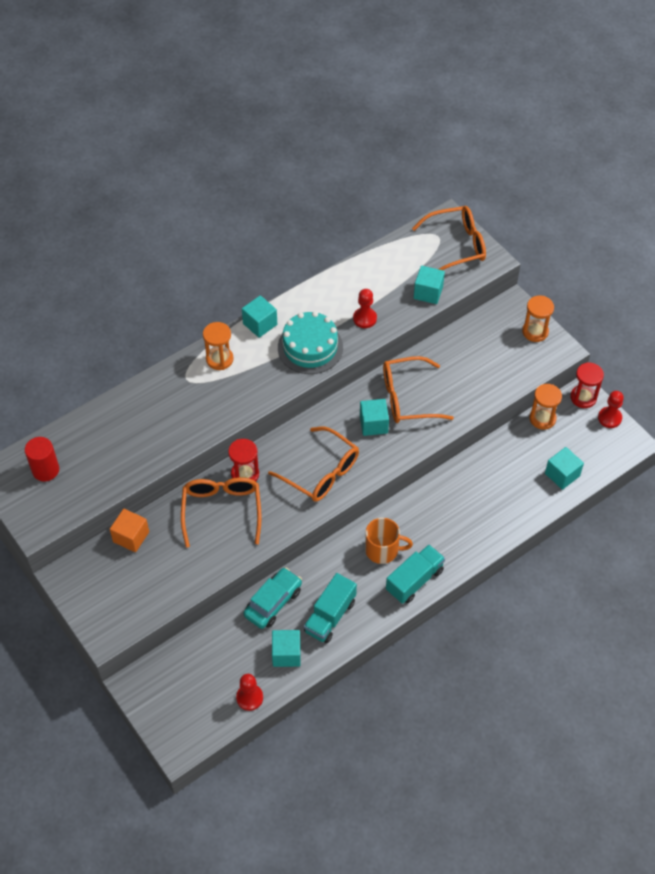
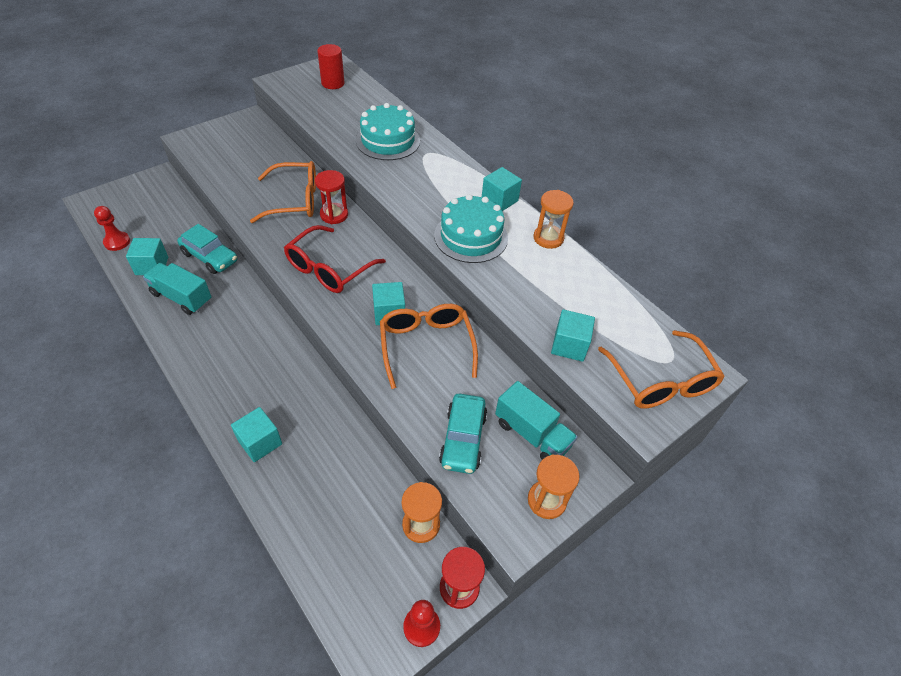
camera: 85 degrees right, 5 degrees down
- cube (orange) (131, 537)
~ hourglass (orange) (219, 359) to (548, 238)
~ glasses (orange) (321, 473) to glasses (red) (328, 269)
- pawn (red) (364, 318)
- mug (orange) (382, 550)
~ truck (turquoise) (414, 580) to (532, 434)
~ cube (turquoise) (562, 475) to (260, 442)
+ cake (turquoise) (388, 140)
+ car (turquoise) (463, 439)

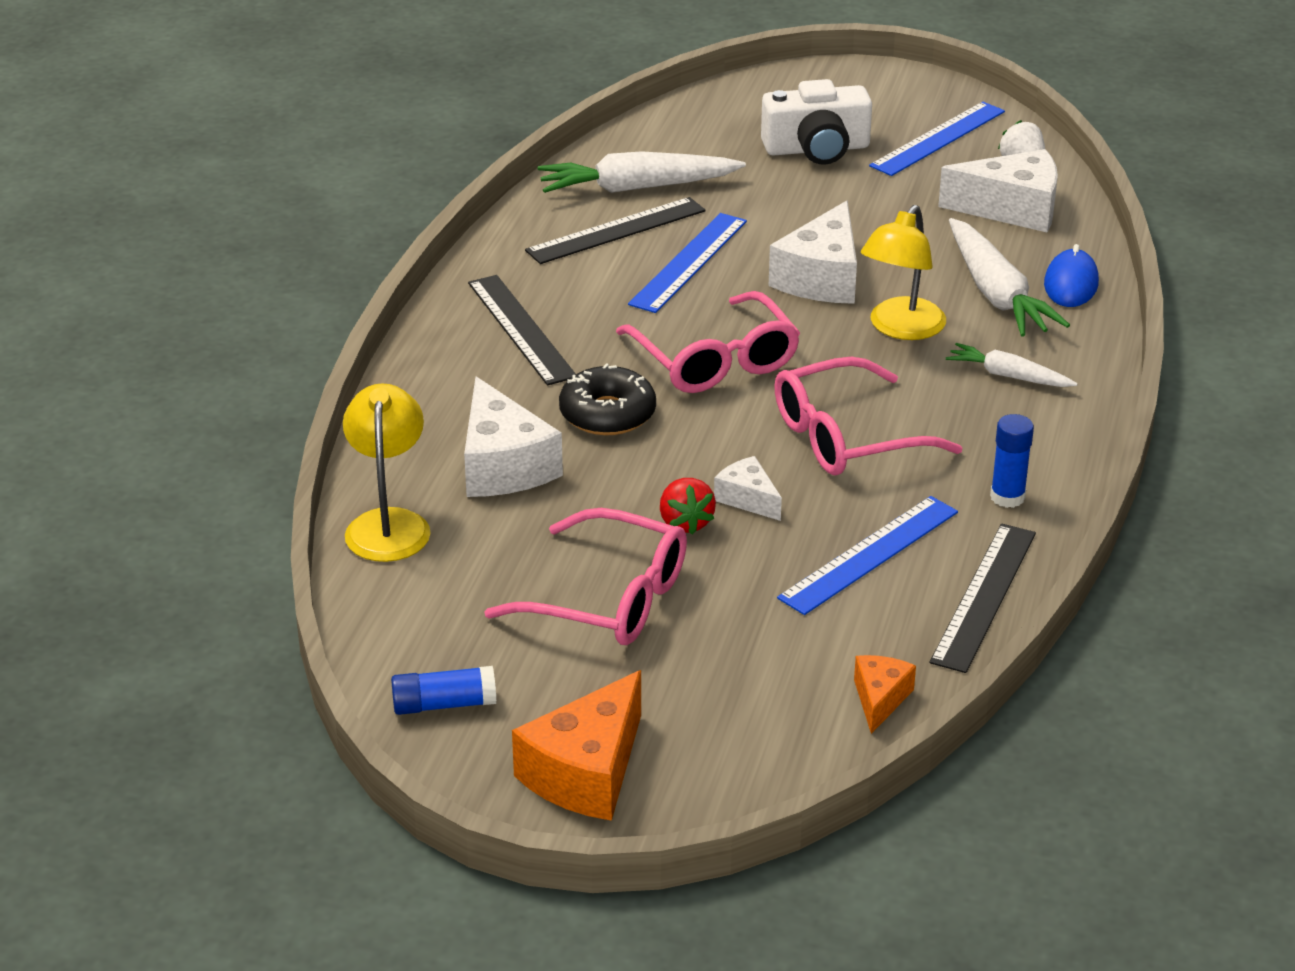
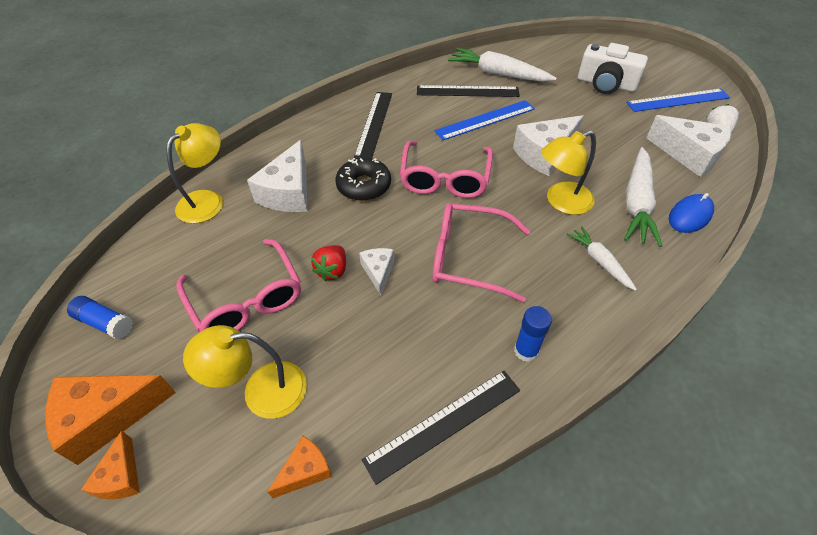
camera: 35 degrees right, 15 degrees up
- ruler (blue) (869, 554)
+ cheese (orange) (121, 476)
+ lamp (yellow) (261, 391)

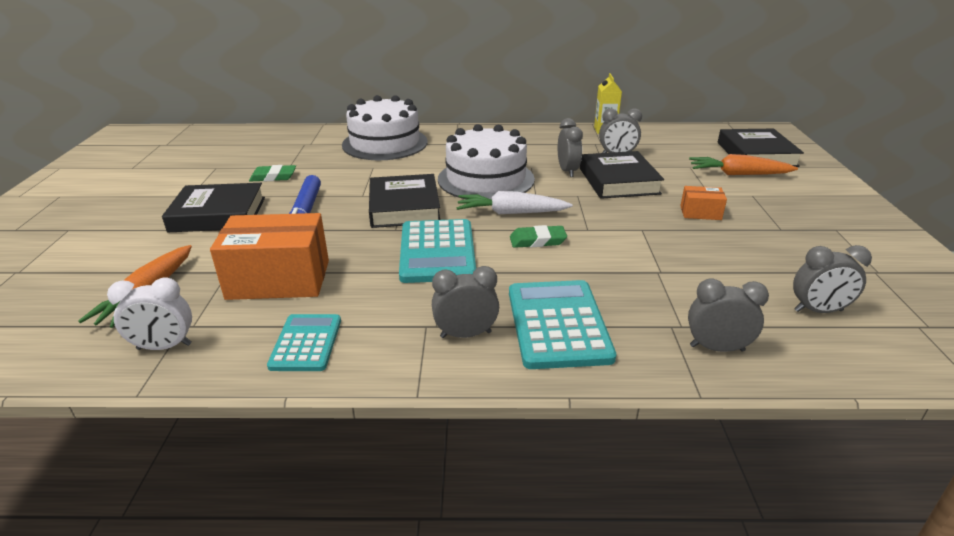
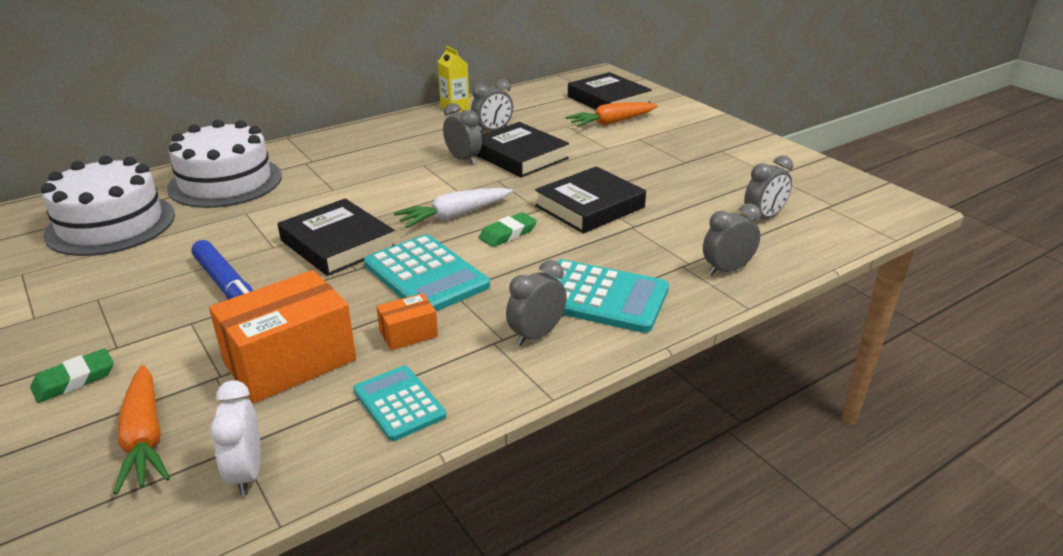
camera: 35 degrees left, 0 degrees up
~ clock (white) (164, 347) = (246, 473) 120 degrees clockwise
~ book (black) (218, 214) to (589, 206)
~ eraser (green) (273, 177) to (74, 380)
~ cake (white) (486, 179) to (111, 224)
~ calculator (turquoise) (558, 324) = (600, 297) 150 degrees clockwise
~ box (orange) (700, 213) to (408, 334)

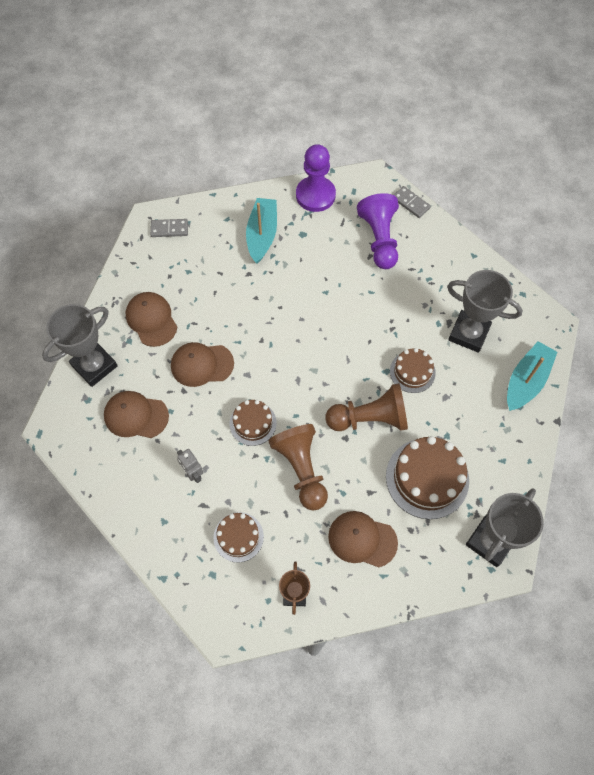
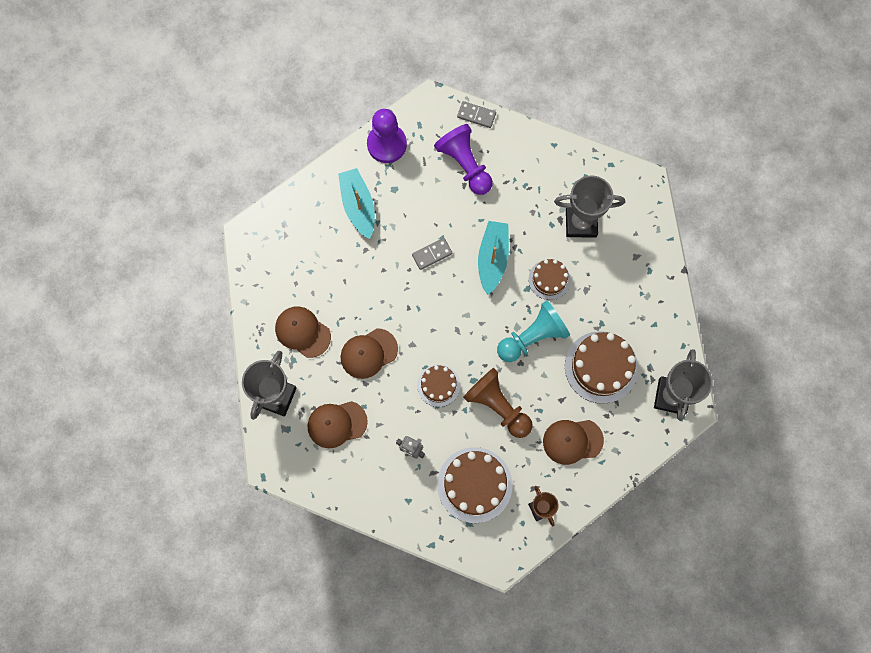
camera: 25 degrees left, 10 degrees up
~ domino (grey) (169, 229) to (432, 254)
~ cake (brown) (238, 537) = (474, 485) x1.71
~ pawn (brown) (369, 418) to pawn (turquoise) (532, 337)
~ boat (turquoise) (526, 381) to (492, 259)

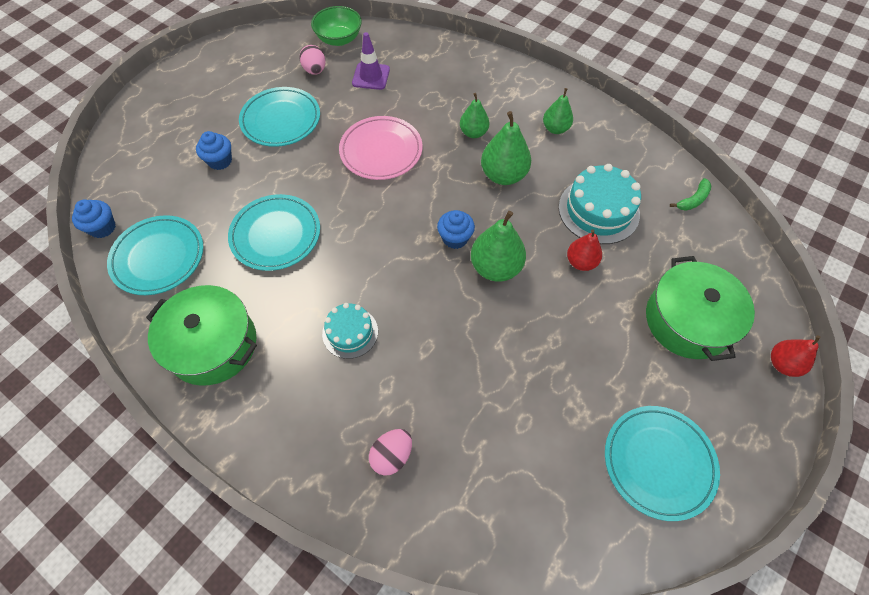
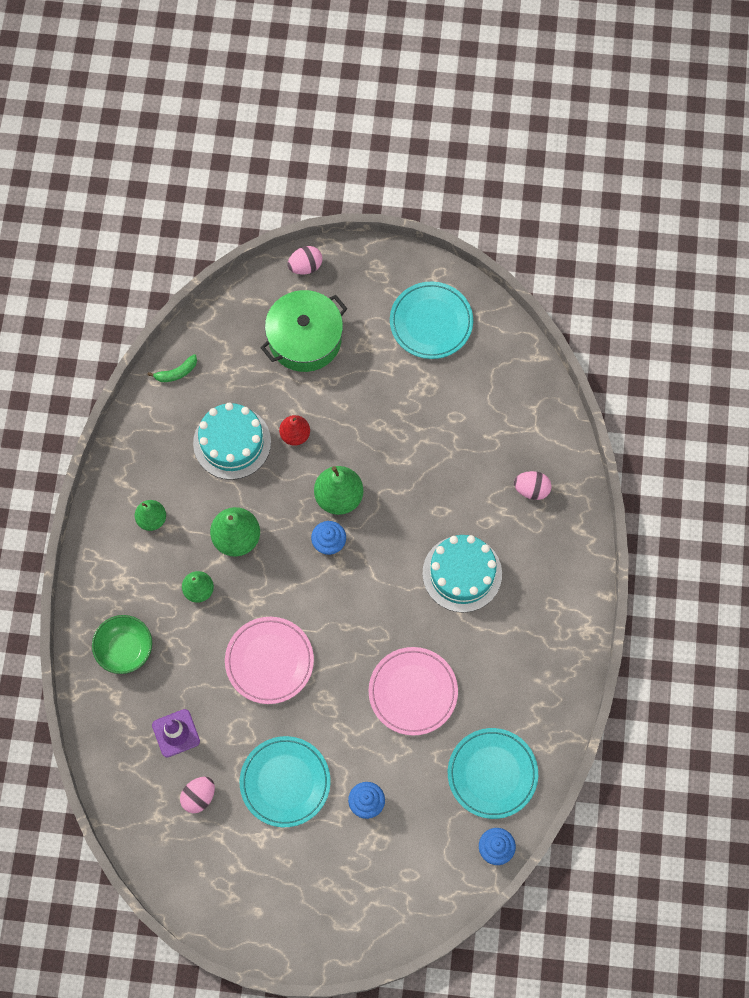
camera: 120 degrees left, 10 degrees up
- pot (green) (213, 345)
~ plate (turquoise) (276, 235) to plate (pink) (413, 692)
~ bowl (green) (339, 39) to (125, 649)
~ cake (turquoise) (350, 332) = (462, 573) x1.62
~ banana (green) (693, 200) = (176, 372) 135 degrees clockwise
~ pear (red) (782, 364) to egg (pink) (305, 266)

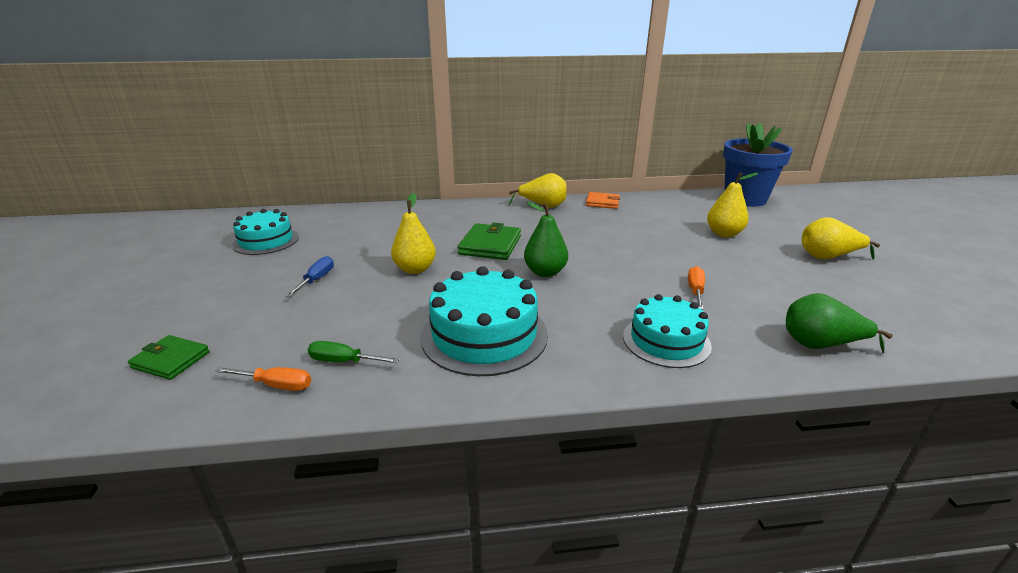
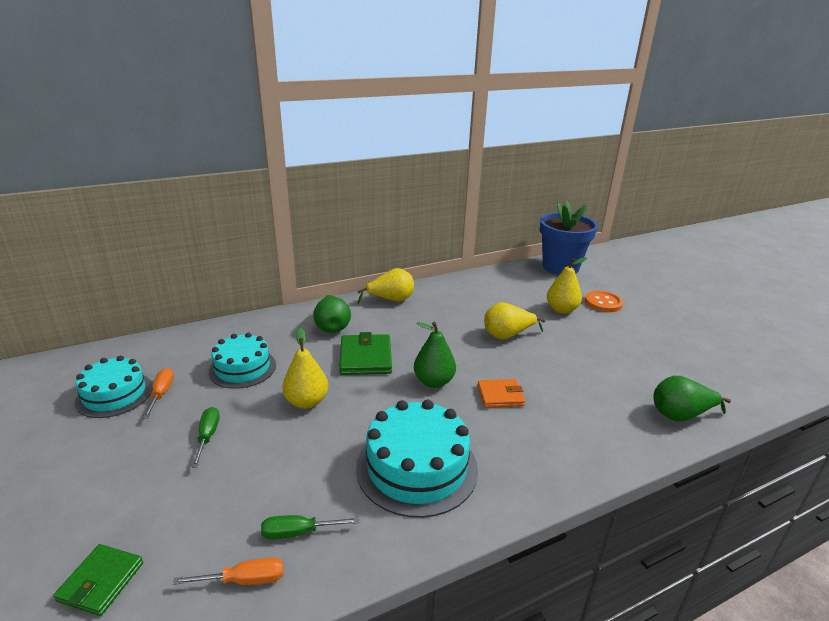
camera: 20 degrees left, 0 degrees up
~ wallet (green) (171, 360) = (101, 581) 75 degrees counterclockwise
~ screwdriver (blue) (316, 280) to screwdriver (green) (207, 436)
~ wallet (orange) (602, 202) to (500, 395)
~ cake (turquoise) (666, 341) to (242, 368)
~ screwdriver (orange) (695, 291) to (161, 394)
~ pear (yellow) (827, 257) to (507, 335)
+ pear (green) (332, 326)
+ button (orange) (603, 303)

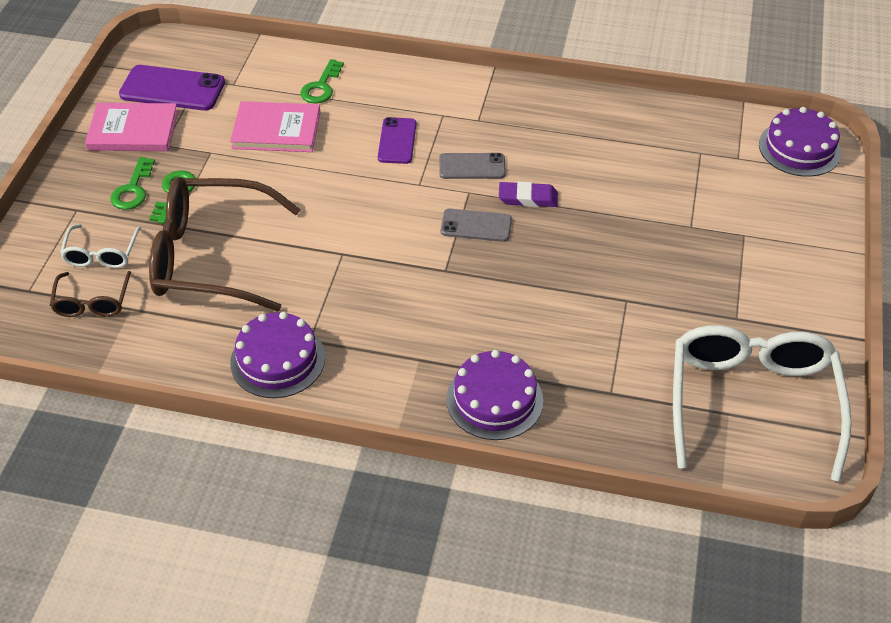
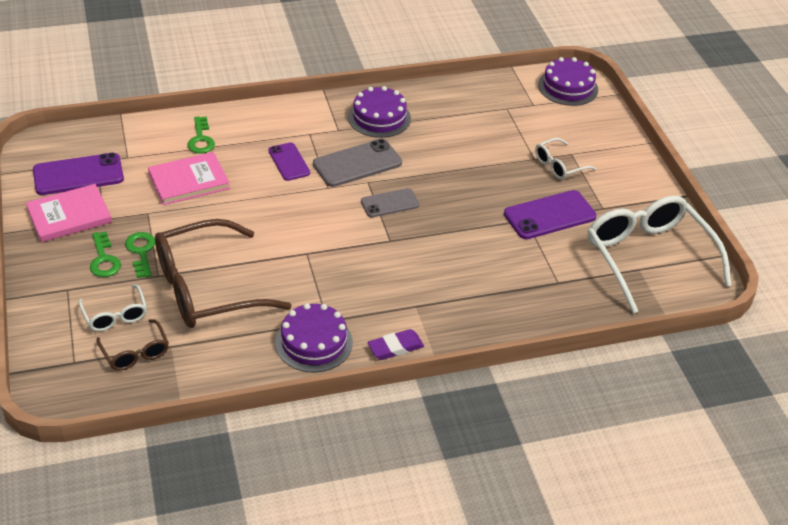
camera: 30 degrees left, 5 degrees down
~ phone (grey) (472, 166) = (357, 163) x1.58
~ cake (purple) (494, 400) to (379, 118)
~ eraser (purple) (528, 198) to (395, 347)
+ phone (purple) (549, 215)
+ glasses (white) (559, 165)

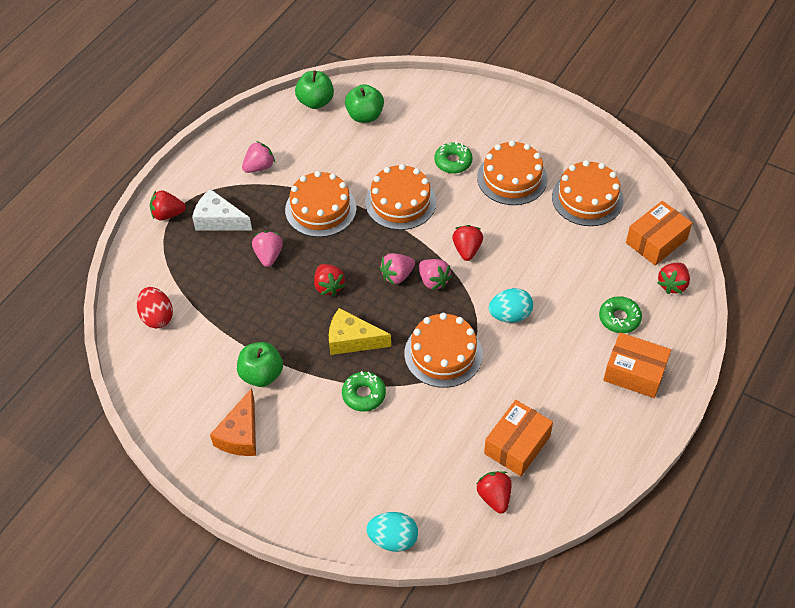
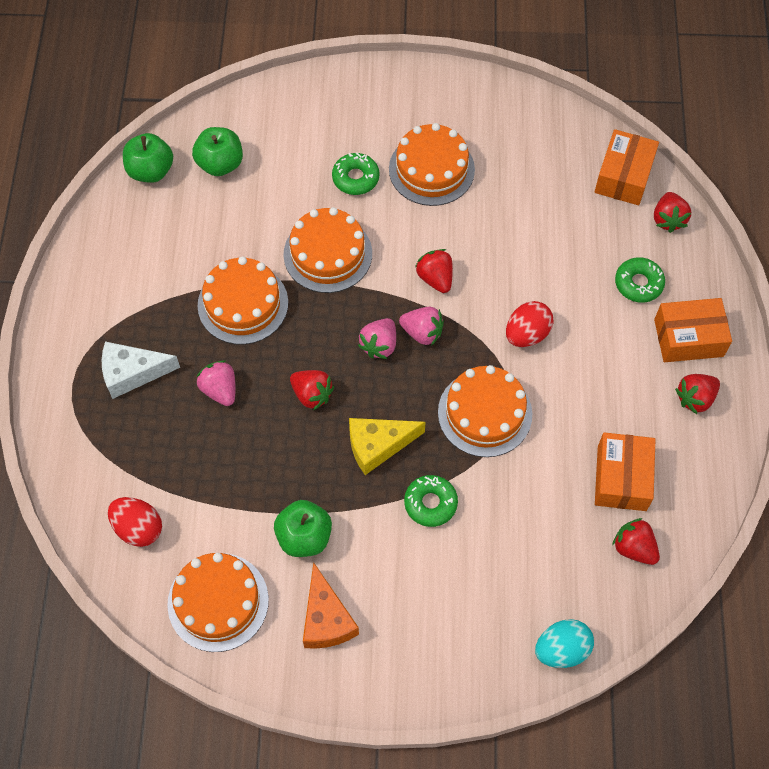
camera: 30 degrees left, 10 degrees up
~ strawberry (red) (168, 214) to (695, 398)
- strawberry (pink) (259, 167)
~ egg (turquoise) (510, 315) to egg (red) (527, 334)
~ cake (orange) (587, 198) to (218, 602)

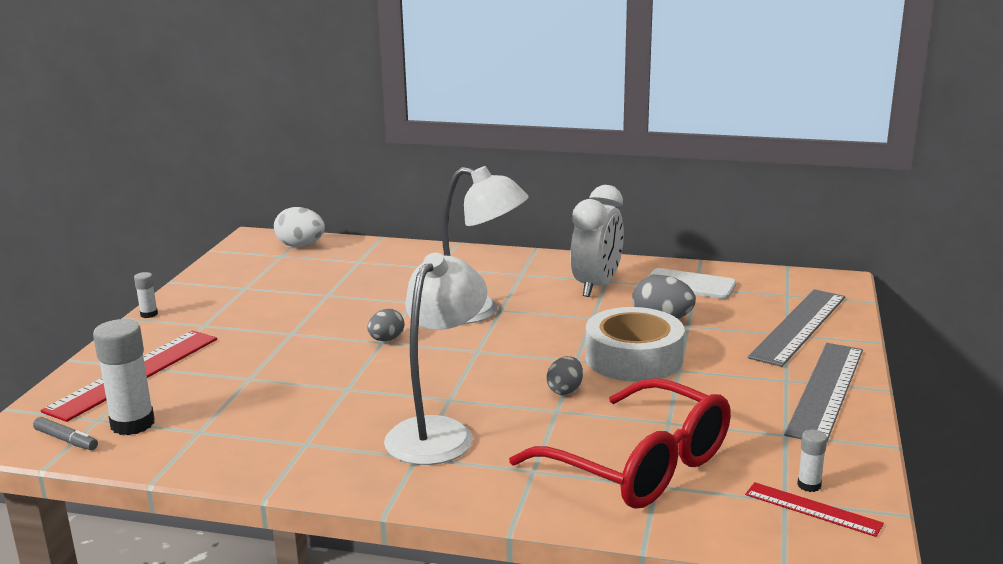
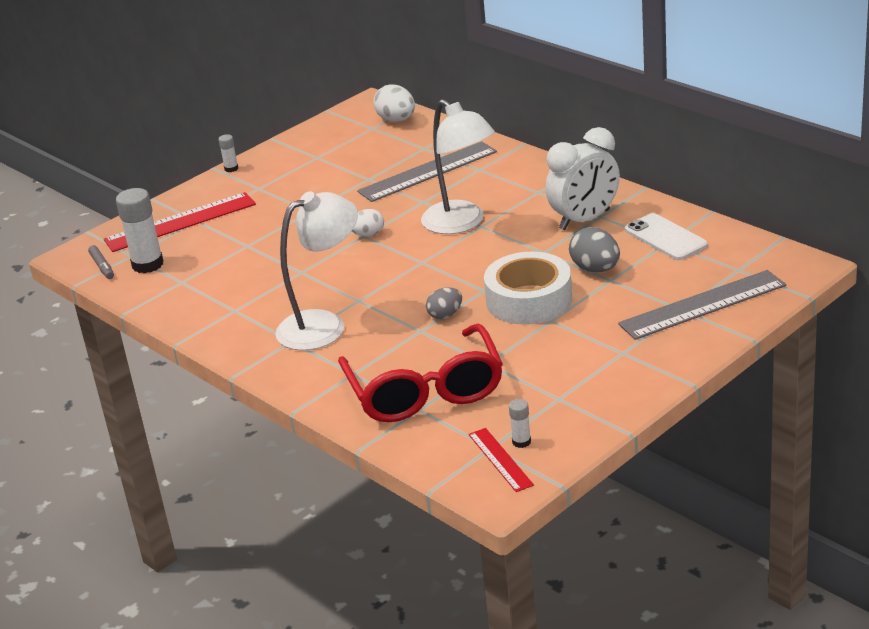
camera: 35 degrees right, 10 degrees up
~ egg (grey) (386, 340) to egg (white) (368, 234)
~ ruler (grey) (826, 390) to (428, 172)

